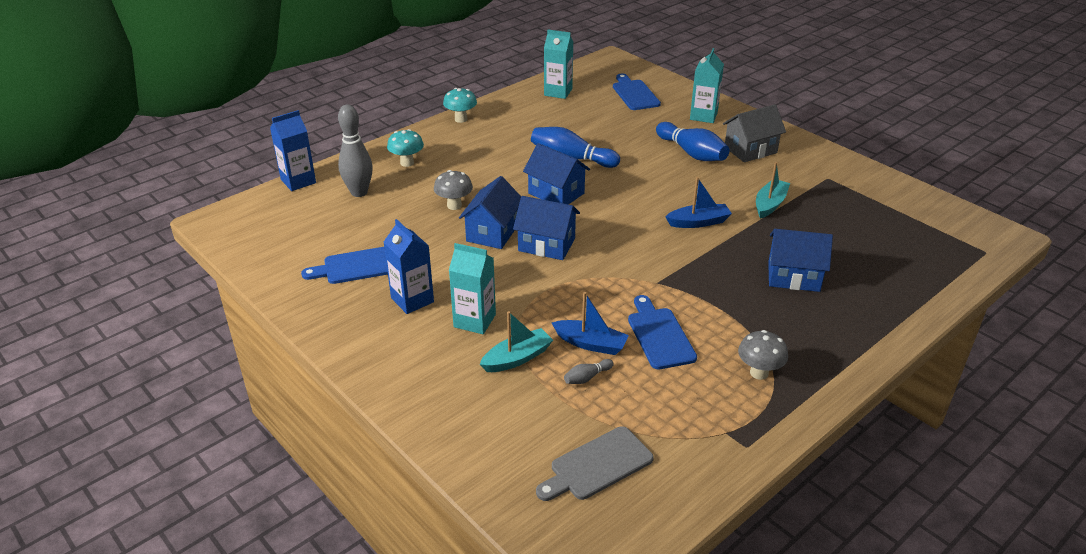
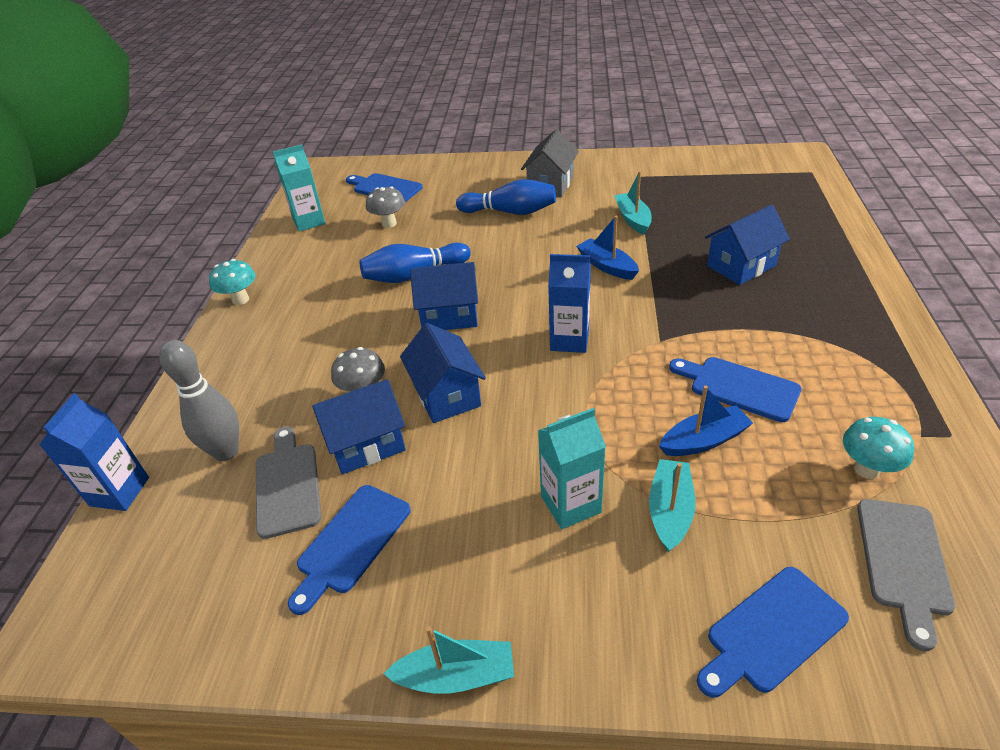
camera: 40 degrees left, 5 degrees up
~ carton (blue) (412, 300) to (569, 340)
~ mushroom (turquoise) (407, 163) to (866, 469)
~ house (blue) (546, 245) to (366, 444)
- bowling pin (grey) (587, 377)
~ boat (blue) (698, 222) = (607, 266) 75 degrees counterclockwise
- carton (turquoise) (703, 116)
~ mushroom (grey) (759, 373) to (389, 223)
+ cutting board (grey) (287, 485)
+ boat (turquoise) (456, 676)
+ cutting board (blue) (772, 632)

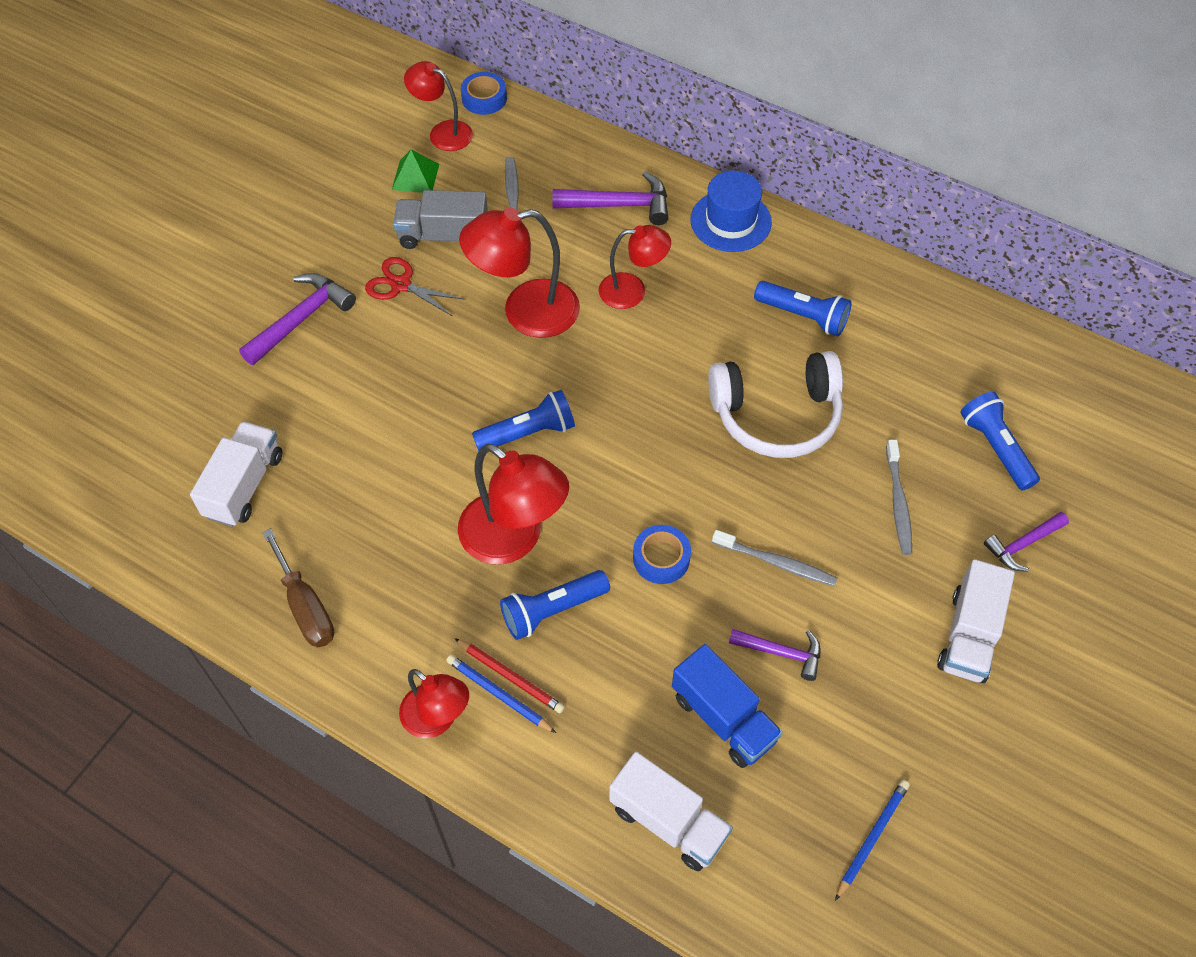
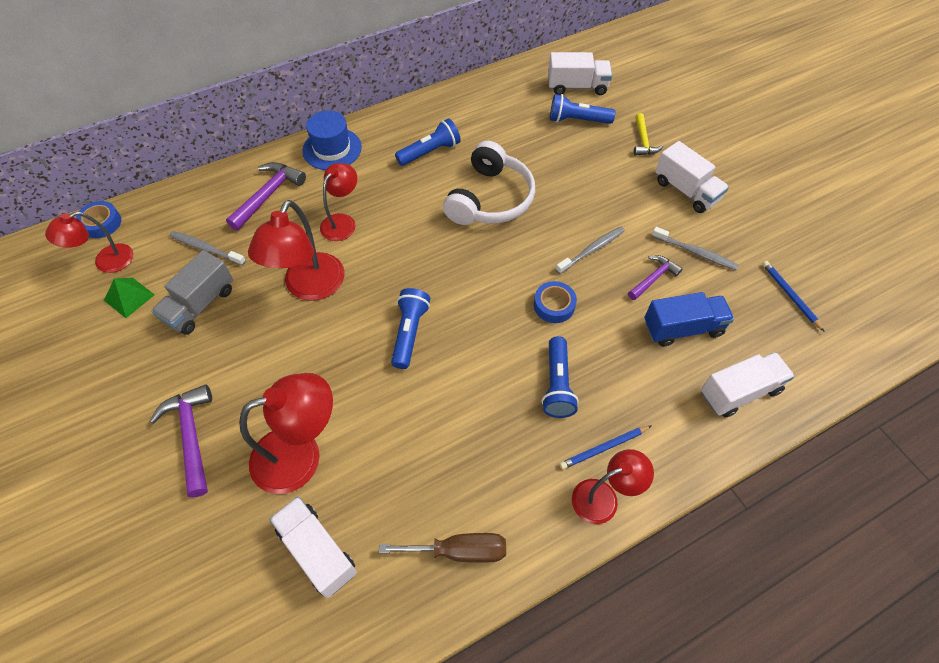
camera: 60 degrees left, 0 degrees up
- scissors (red) (401, 284)
- pencil (red) (510, 677)
~ lamp (red) (514, 539) to (300, 454)
~ toothbrush (grey) (898, 502) to (695, 252)
~ hammer (purple) (1023, 544) to hammer (yellow) (643, 141)
+ truck (white) (577, 87)

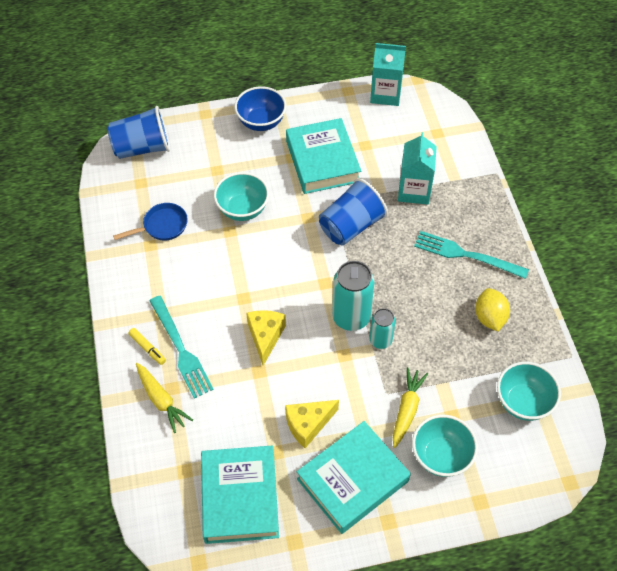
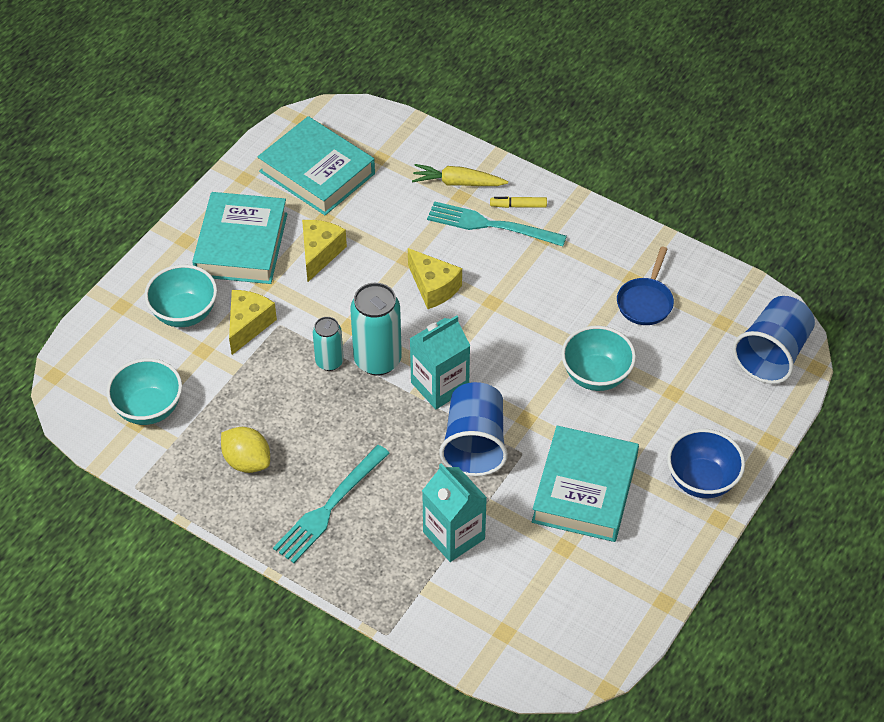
camera: 135 degrees right, 5 degrees down
~ book (turquoise) (322, 161) = (585, 490) 75 degrees clockwise
~ carton (turquoise) (385, 94) to (440, 386)
~ carrot (yellow) (407, 409) to cheese (yellow) (248, 325)
~ fork (turquoise) (466, 255) = (329, 507) 150 degrees clockwise

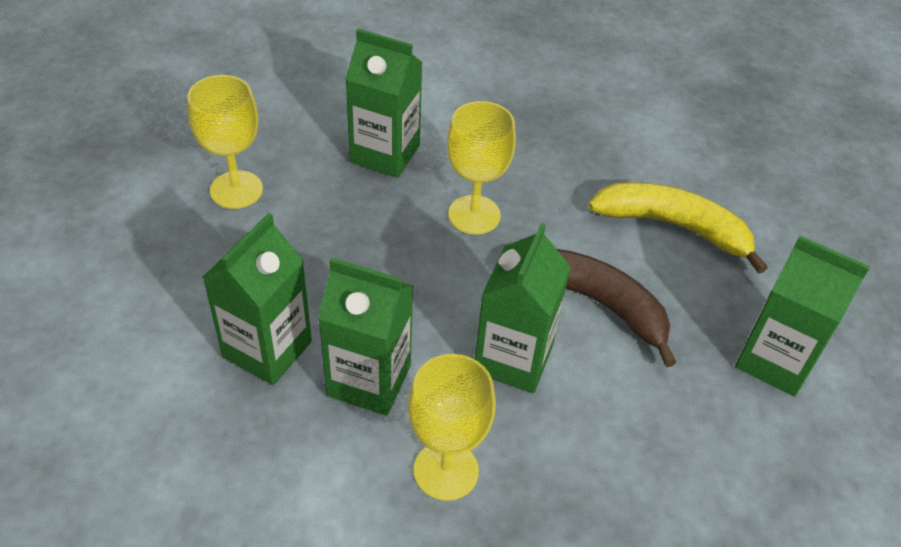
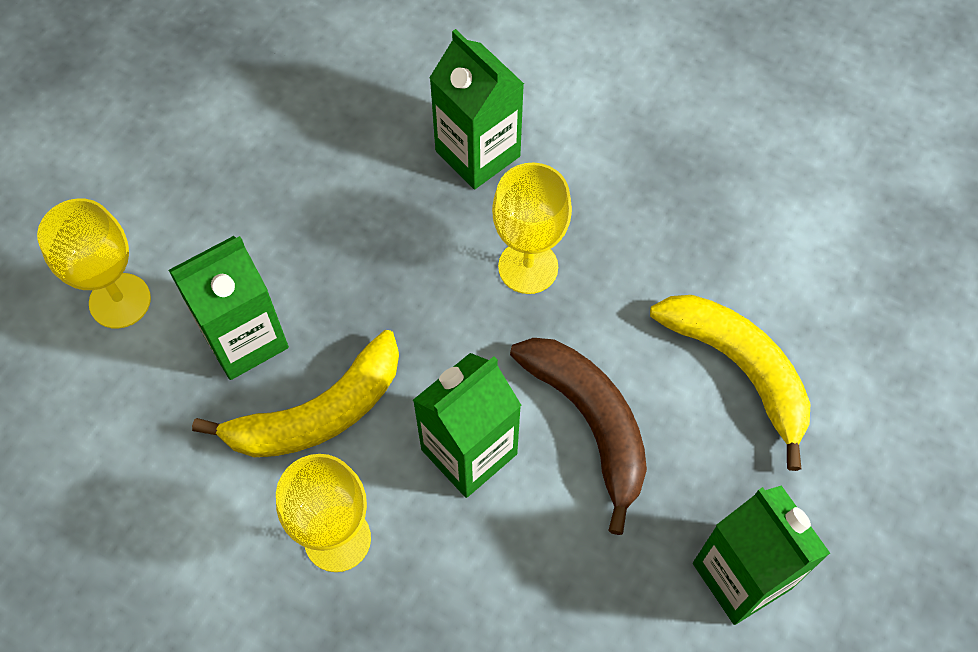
camera: 30 degrees right, 15 degrees up
~ goblet (yellow) (236, 190) to (120, 301)
~ carton (green) (369, 380) to banana (yellow) (319, 413)

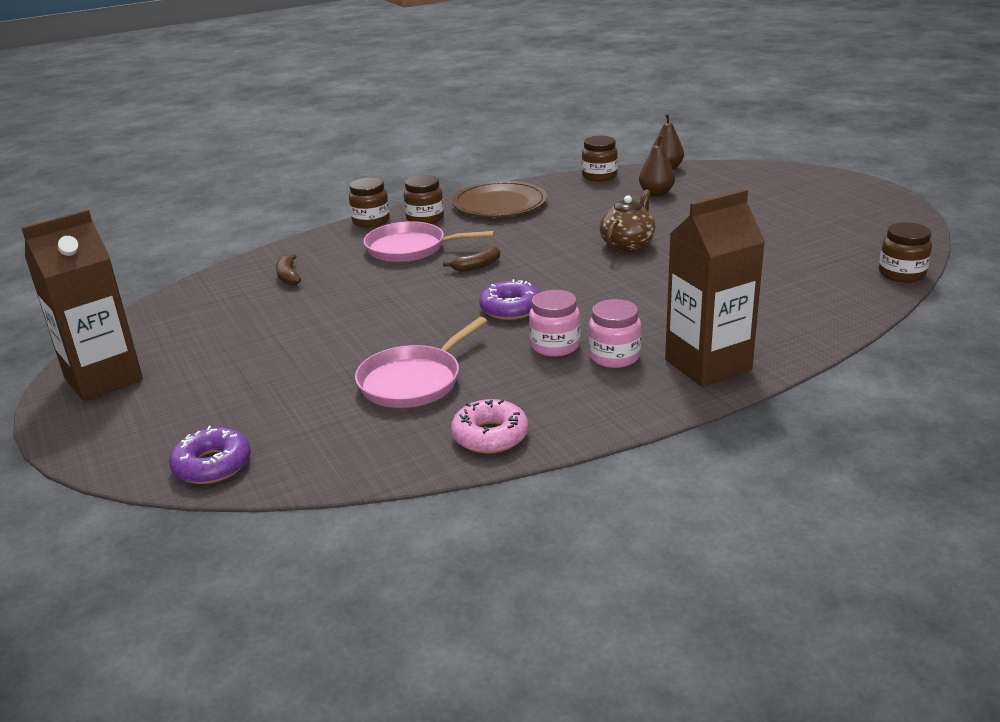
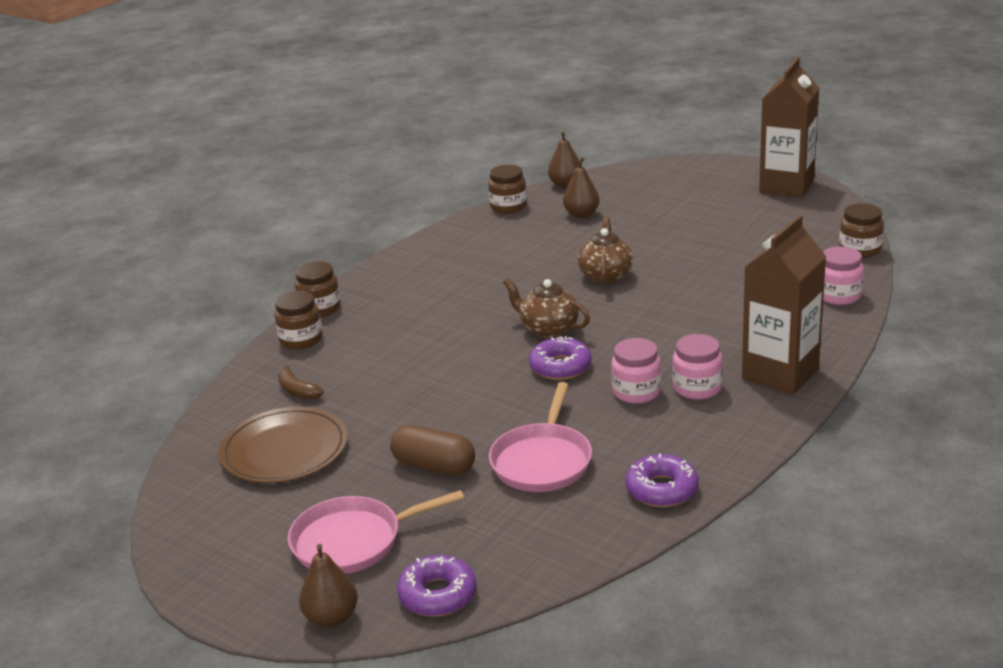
camera: 25 degrees left, 0 degrees up
~ carton (brown) (103, 379) to (786, 186)
~ pan (pink) (410, 248) to (352, 541)
~ jar (brown) (425, 218) to (301, 339)
- banana (brown) (476, 266)
~ donut (pink) (490, 436) to donut (purple) (662, 489)
~ plate (brown) (499, 204) to (284, 450)
+ pear (brown) (331, 618)
+ capsule (brown) (434, 466)
+ teapot (brown) (548, 329)
+ jar (pink) (838, 296)

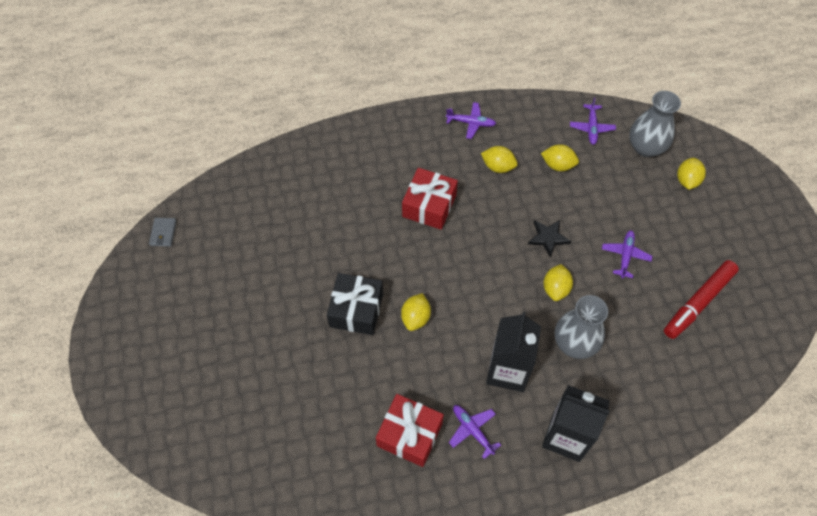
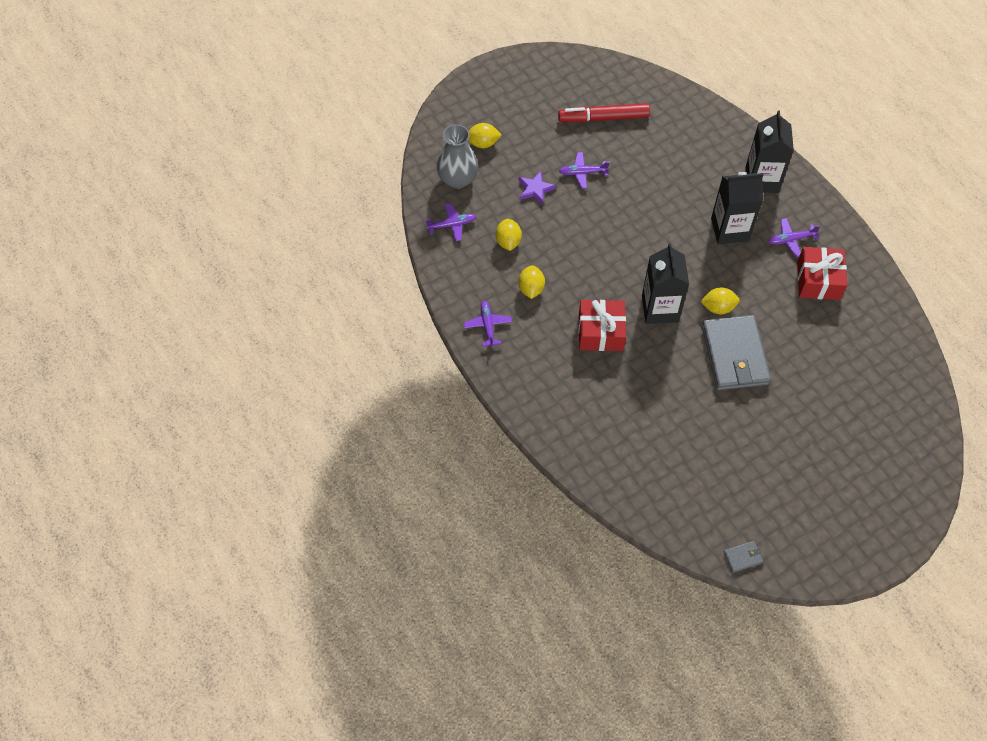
camera: 110 degrees left, 0 degrees up
~ gift (black) (356, 310) to wallet (grey) (734, 355)
~ plane (purple) (473, 430) = (791, 239) 45 degrees clockwise
- star (black) (548, 238)
- lemon (yellow) (555, 288)
- vase (grey) (575, 343)
~ marker (red) (698, 302) = (603, 118) 150 degrees clockwise
+ star (purple) (535, 189)
+ carton (black) (660, 309)

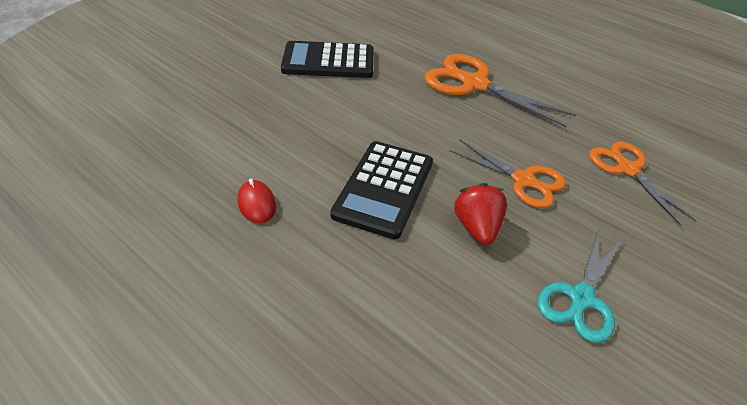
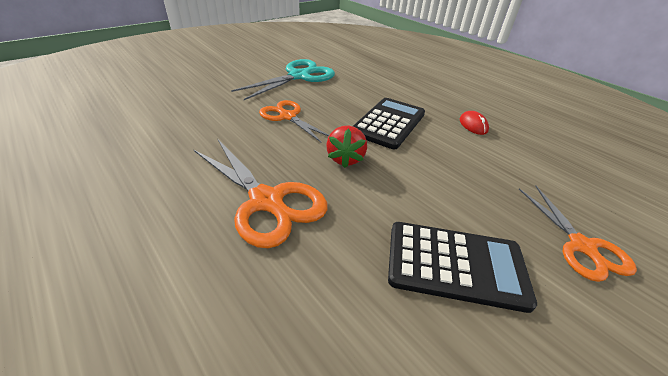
camera: 170 degrees left, 5 degrees down
~ strawberry (red) (477, 227) to (345, 159)
~ scissors (turquoise) (581, 298) = (299, 76) x1.51
~ scissors (orange) (627, 169) to (581, 246)

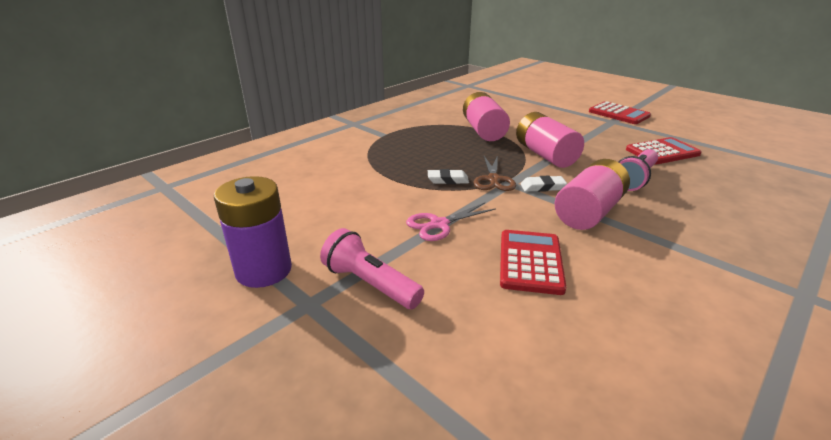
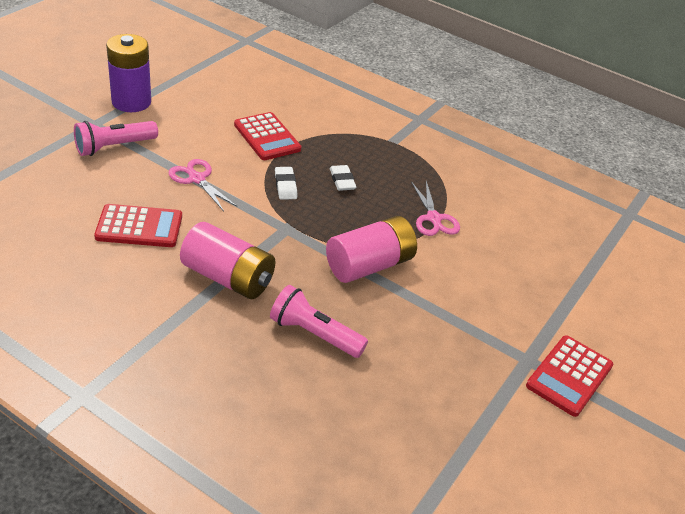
camera: 75 degrees right, 10 degrees up
~ flashlight (pink) (370, 284) = (114, 147) 150 degrees counterclockwise
~ battery (pink) (483, 131) to scissors (pink) (434, 218)
- scissors (brown) (493, 179)
~ eraser (white) (542, 187) to (342, 180)
~ calculator (red) (662, 152) to (267, 137)

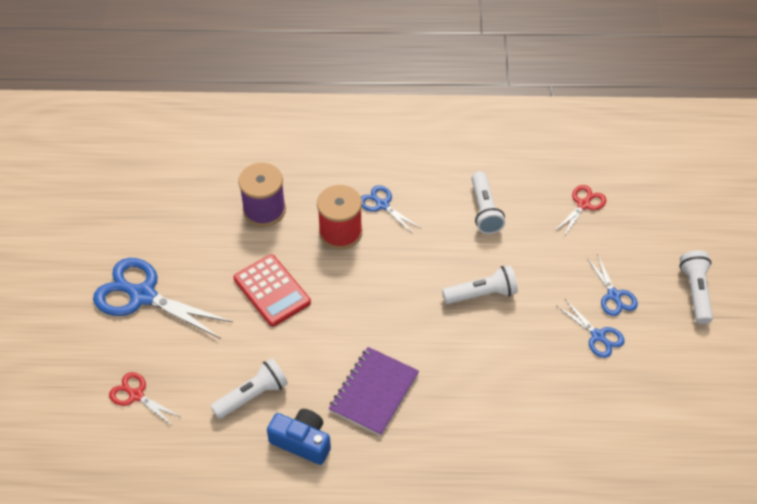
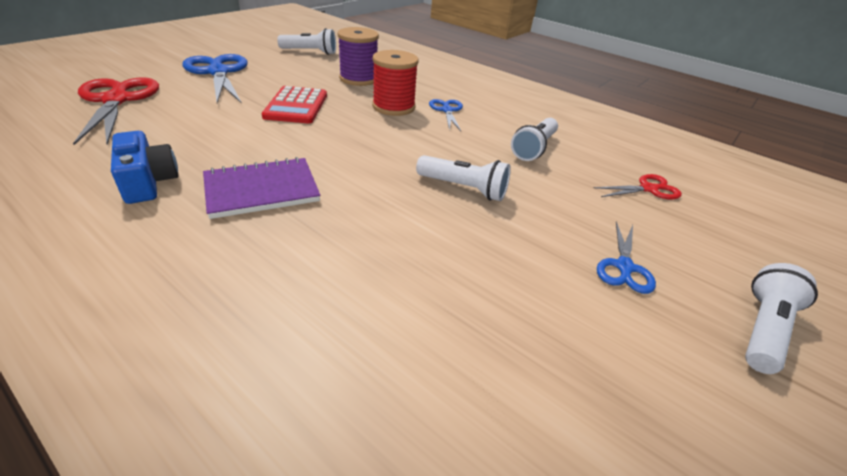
camera: 35 degrees right, 15 degrees down
~ scissors (red) (136, 395) = (116, 100) x1.91
~ flashlight (white) (252, 395) to (310, 52)
- scissors (blue) (598, 336)

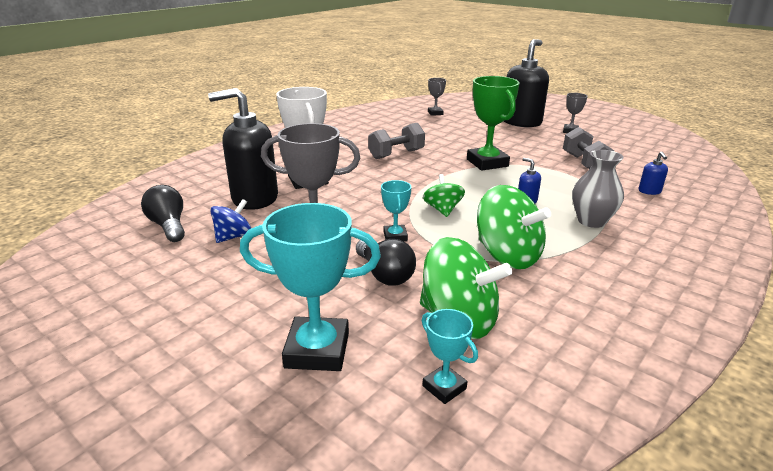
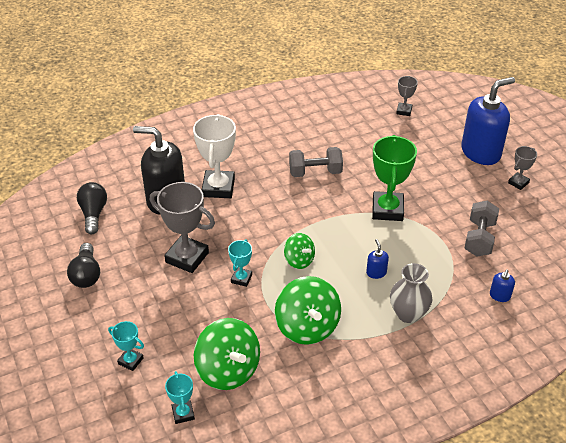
camera: 25 degrees right, 15 degrees up
- spinning top (blue) (233, 236)
~ trophy (turquoise) (317, 350) = (130, 361) x0.52
~ light bulb (black) (385, 274) to (86, 274)
~ spinning top (green) (442, 210) = (299, 260) 120 degrees clockwise
~ soap dispenser (black) (521, 122) to soap dispenser (blue) (481, 152)

